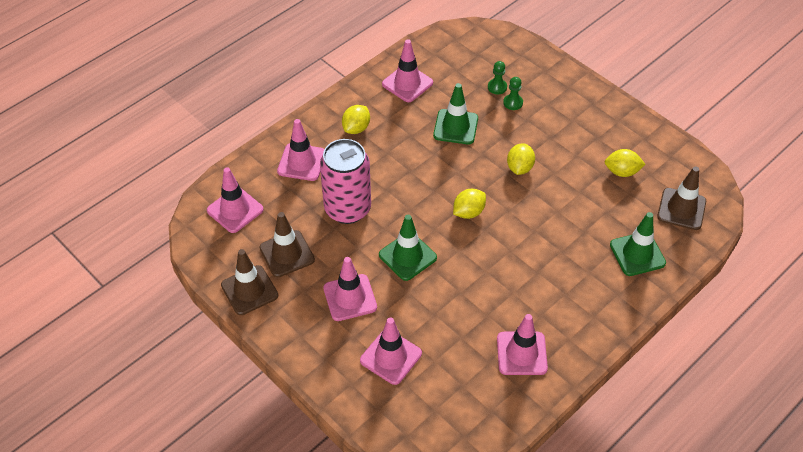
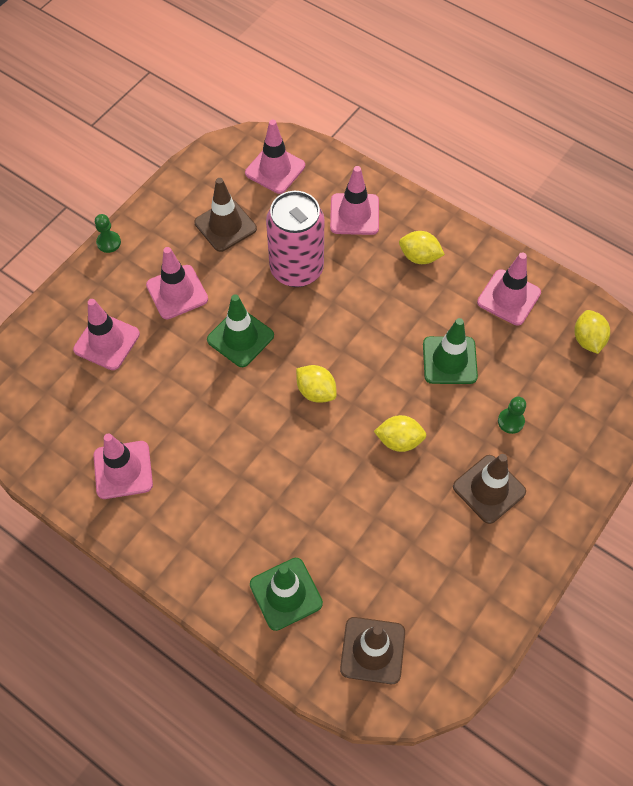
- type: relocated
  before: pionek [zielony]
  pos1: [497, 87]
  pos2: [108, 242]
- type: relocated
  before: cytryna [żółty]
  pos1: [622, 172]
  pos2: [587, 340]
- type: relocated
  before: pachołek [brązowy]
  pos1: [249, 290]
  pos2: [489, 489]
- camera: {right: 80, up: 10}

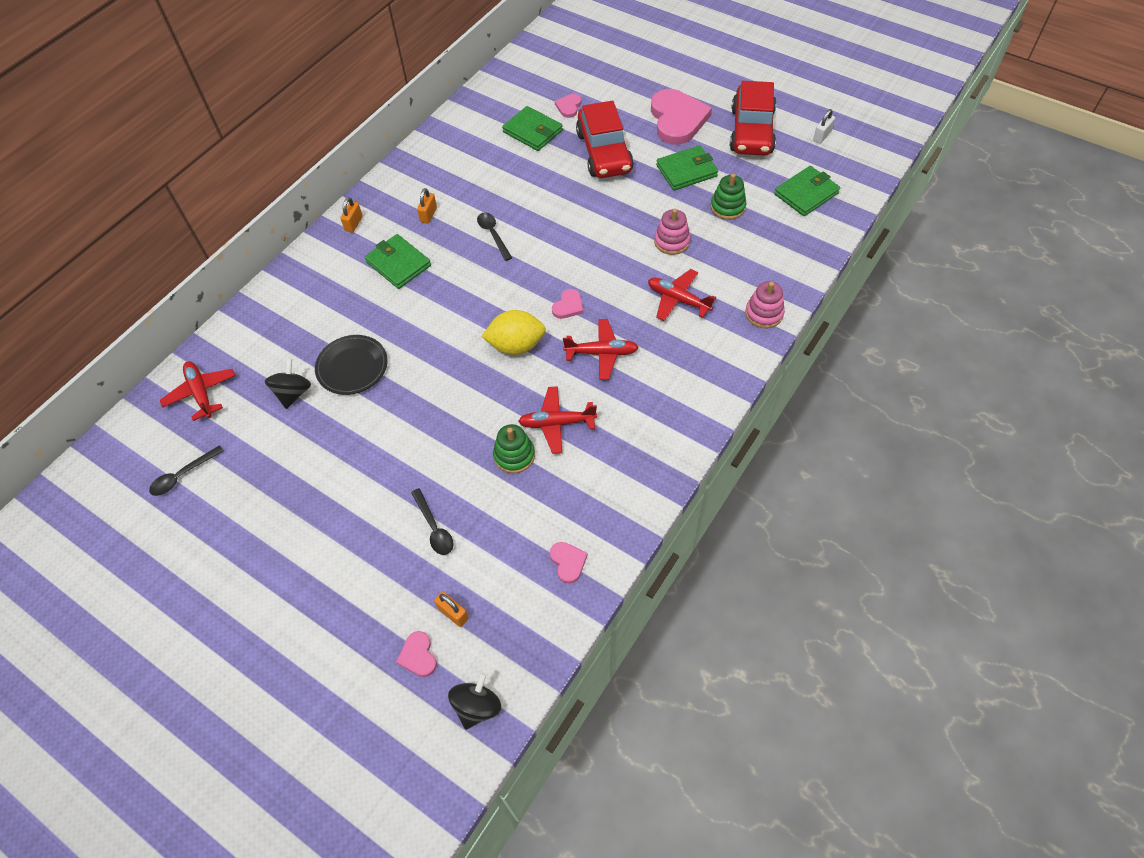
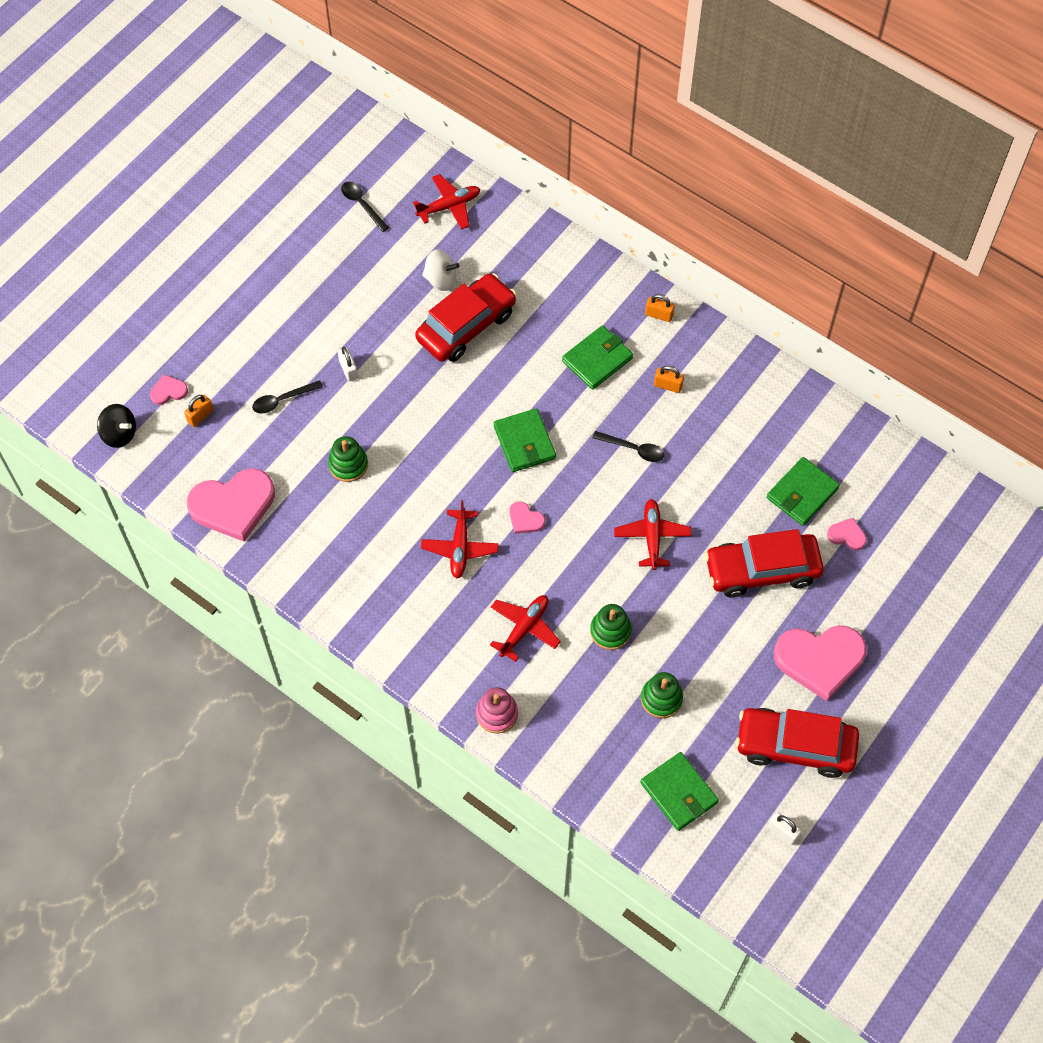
- type: relocated
  before: portfel [zielony]
  pos1: [686, 171]
  pos2: [524, 442]
- type: colour
  before: zabawka nakładanka [różowy]
  after: zabawka nakładanka [zielony]
  pos1: [672, 241]
  pos2: [610, 631]
- type: spun
  before: łyżka [czarny]
  pos1: [493, 235]
  pos2: [633, 449]
  turn: 45
- type: missing
  before: cytryna [żółty]
  pos1: [516, 345]
- type: exchanged
  before: talerz [czarny]
  after: samochód [czerwony]
  pos1: [352, 367]
  pos2: [466, 326]
- type: colour
  before: bączek [czarny]
  after: bączek [biały]
  pos1: [293, 393]
  pos2: [441, 279]
- type: relocated
  before: samolot [czerwony]
  pos1: [557, 423]
  pos2: [652, 537]
- type: size
  before: serce [różowy]
  pos1: [568, 562]
  pos2: [233, 505]
  scale: 2.25
- type: appeared
  after: kłódka [biały]
  pos2: [348, 370]
- camera: {right: 90, up: 5}

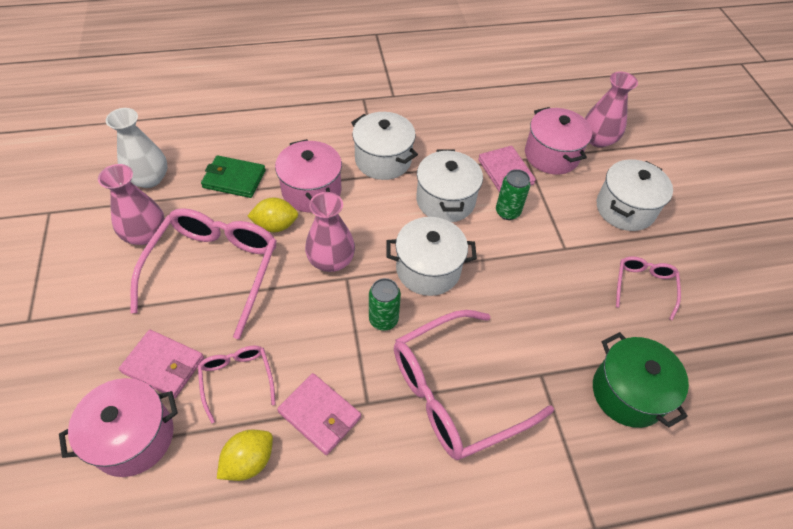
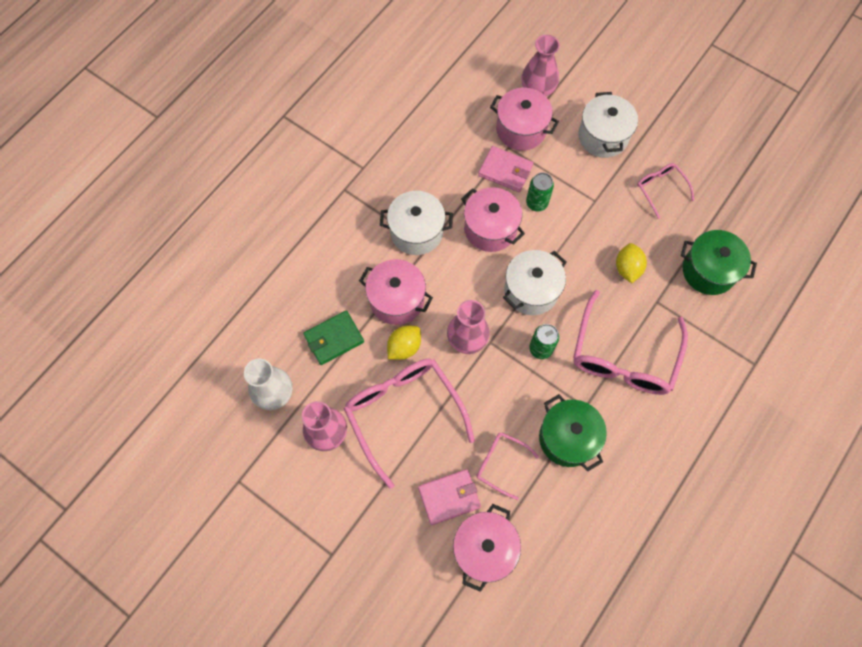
- type: colour
  before: garnek [biały]
  after: garnek [różowy]
  pos1: [445, 200]
  pos2: [490, 229]
- type: exchanged
  before: portfel [różowy]
  after: garnek [zielony]
  pos1: [319, 415]
  pos2: [567, 438]
- type: relocated
  before: cytryna [żółty]
  pos1: [249, 461]
  pos2: [627, 268]
- camera: {right: -40, up: 15}

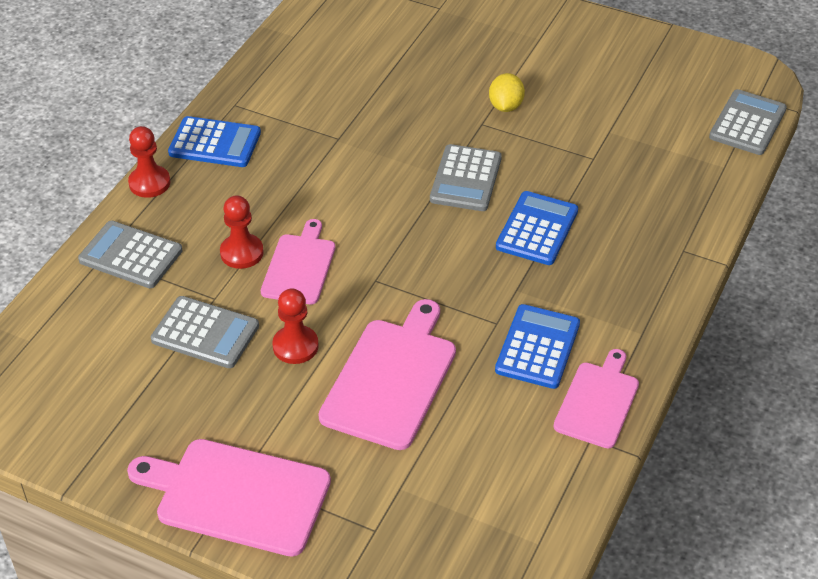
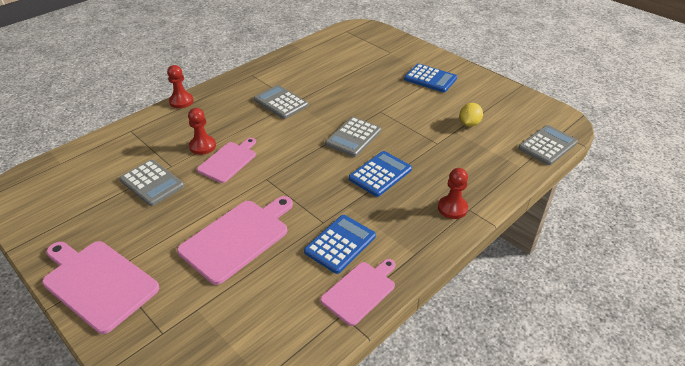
- type: relocated
  before: cytryna [żółty]
  pos1: [505, 106]
  pos2: [469, 124]
- type: relocated
  before: kalkulator [niebieski]
  pos1: [215, 143]
  pos2: [430, 79]
- type: relocated
  before: kalkulator [szary]
  pos1: [130, 256]
  pos2: [281, 102]
- type: relocated
  before: pionek [czerwony]
  pos1: [295, 346]
  pos2: [452, 208]
- camera: {right: 20, up: -5}

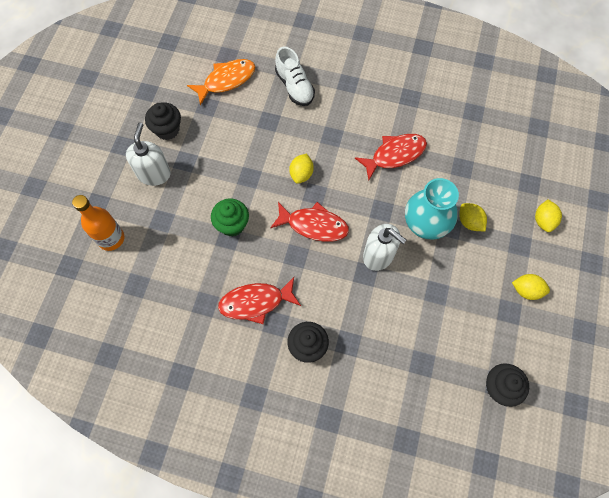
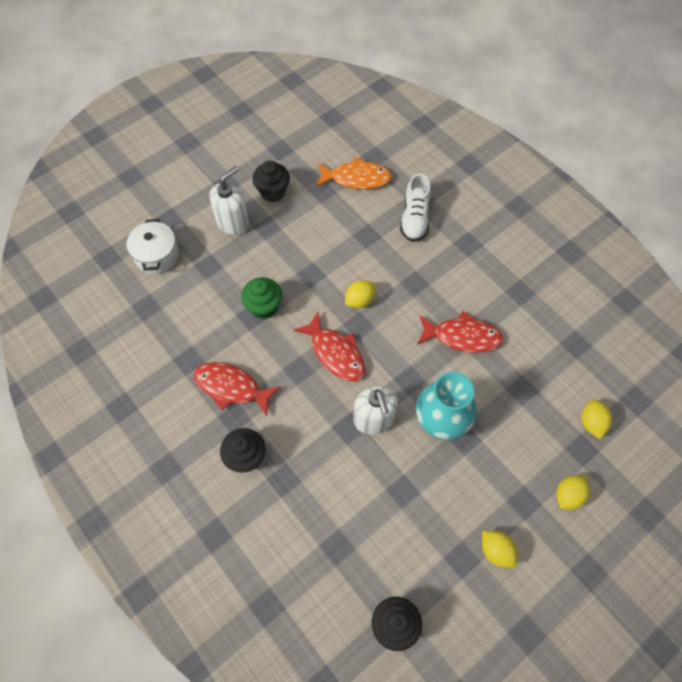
- type: exchanged
  before: butelka [pomarańczowy]
  after: garnek [biały]
  pos1: [111, 238]
  pos2: [157, 255]
- type: relocated
  before: cytryna [żółty]
  pos1: [469, 222]
  pos2: [591, 423]
- camera: {right: 35, up: -5}

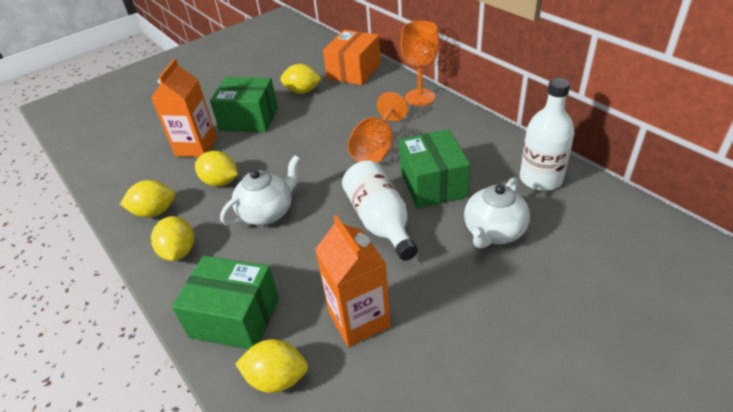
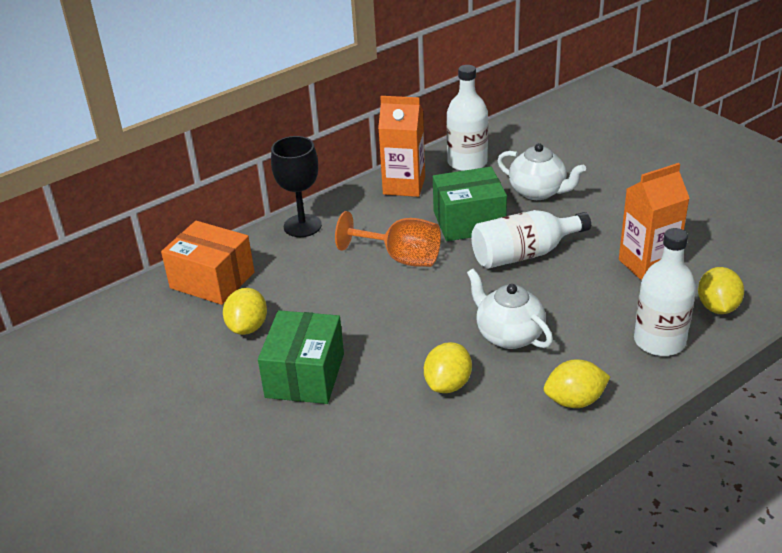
- type: colour
  before: kielich [pomarańczowy]
  after: kielich [czarny]
  pos1: [420, 97]
  pos2: [302, 226]
- type: relocated
  before: karton mleka [pomarańczowy]
  pos1: [196, 147]
  pos2: [404, 185]
- type: missing
  before: cytryna [żółty]
  pos1: [154, 212]
- type: exchanged
  before: pudełko [zielony]
  after: butelka [biały]
  pos1: [235, 317]
  pos2: [659, 341]
- camera: {right: -90, up: -5}

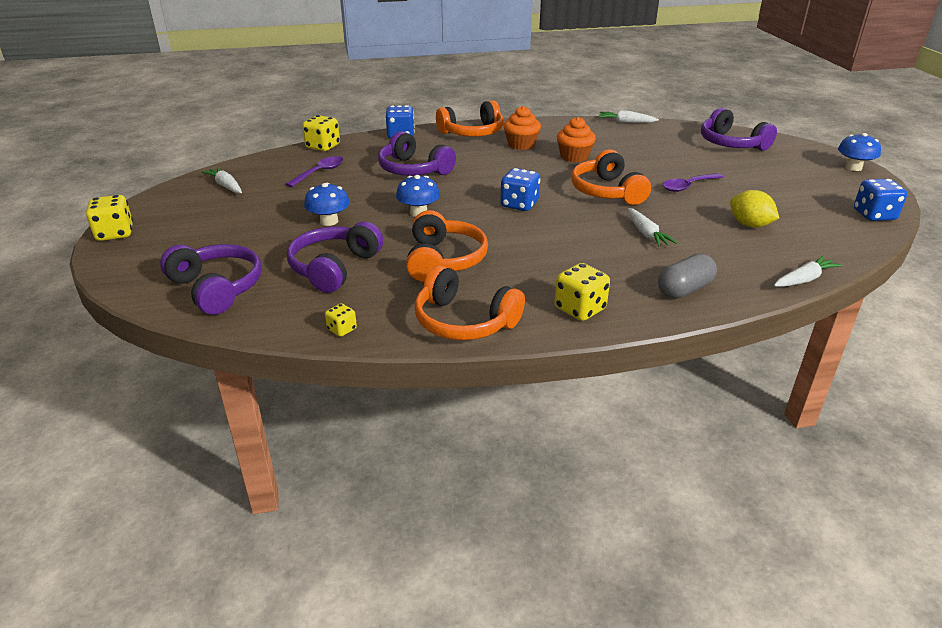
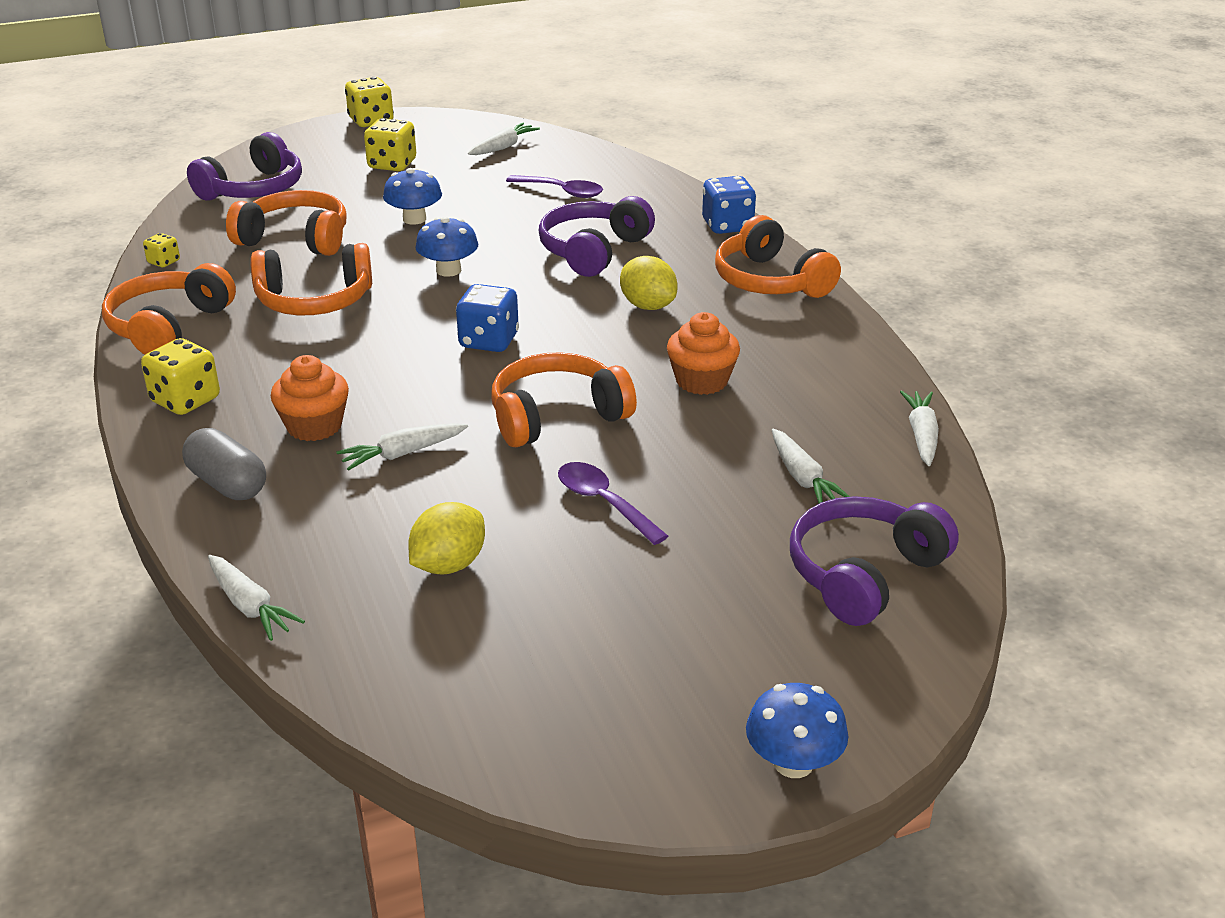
- type: relocated
  before: muffinka [pomarańczowy]
  pos1: [521, 145]
  pos2: [314, 426]
- type: relocated
  before: kostka do gry [żółty]
  pos1: [323, 147]
  pos2: [392, 165]
- type: missing
  before: kostka do gry [niebieski]
  pos1: [874, 215]
- type: colour
  before: słuchawki [fioletowy]
  after: słuchawki [pomarańczowy]
  pos1: [334, 268]
  pos2: [295, 239]
- type: appeared
  after: cytryna [żółty]
  pos2: [648, 306]
- type: appeared
  after: marchewka [biały]
  pos2: [803, 478]
- camera: {right: 80, up: 0}

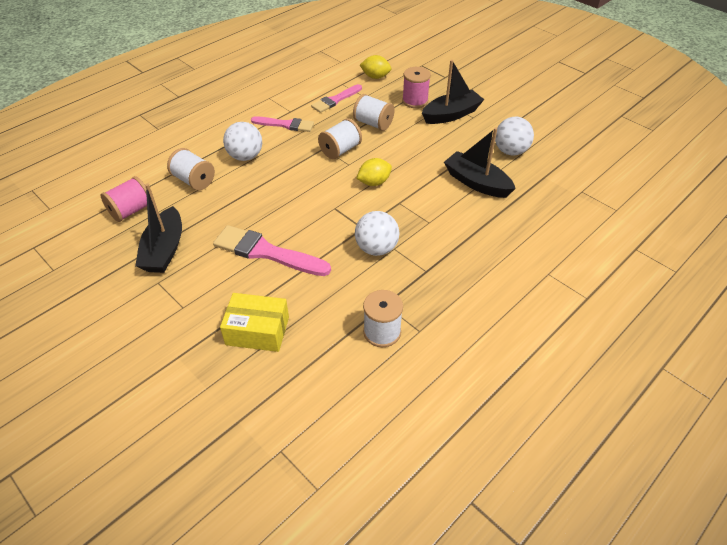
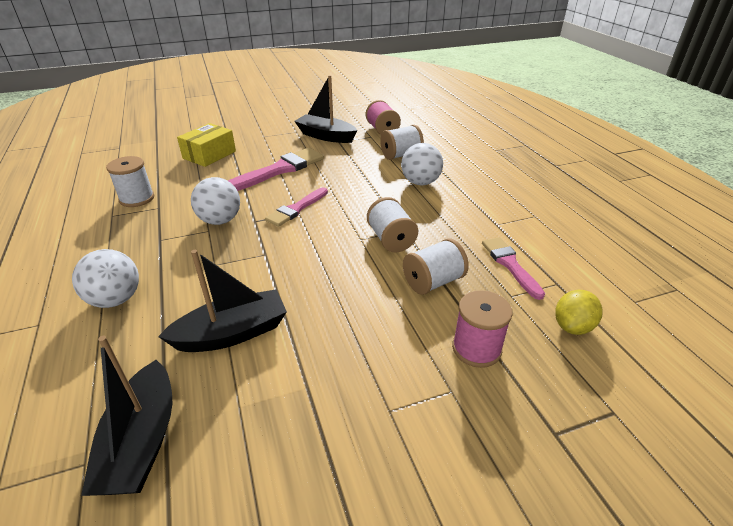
- type: relocated
  before: łódka [czarny]
  pos1: [451, 115]
  pos2: [142, 442]
- type: relocated
  before: pędzel [różowy]
  pos1: [285, 125]
  pos2: [296, 209]
- type: relocated
  before: piłka [biały]
  pos1: [510, 151]
  pos2: [116, 299]
- type: missing
  before: cytryna [żółty]
  pos1: [374, 182]
- camera: {right: 115, up: -10}

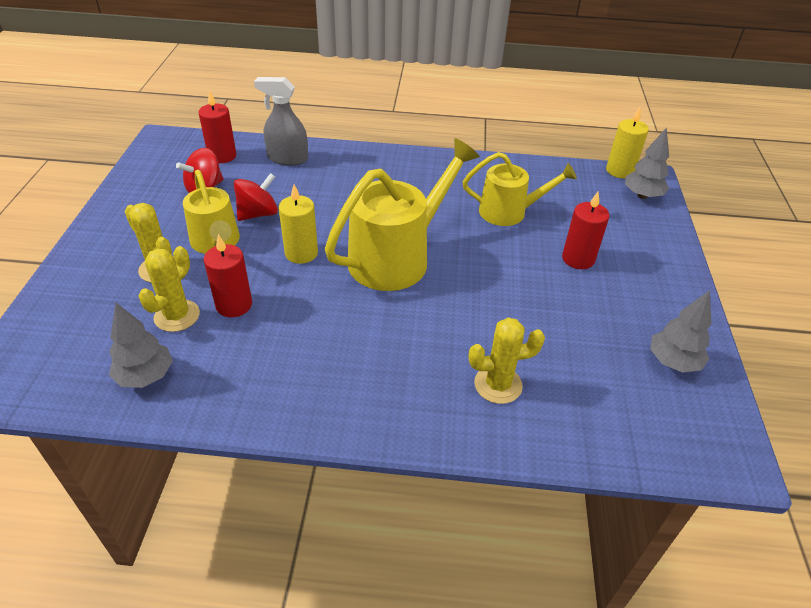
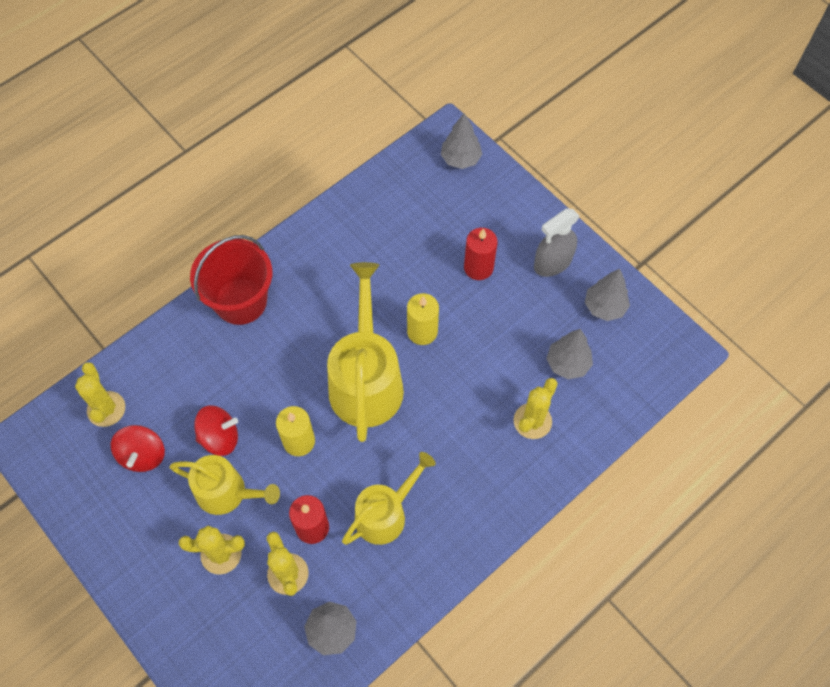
- type: relocated
  before: spryskiwacz [szary]
  pos1: [287, 158]
  pos2: [552, 263]
- type: exchanged
  before: świeca [czerwony]
  after: kaktus [żółty]
  pos1: [222, 156]
  pos2: [106, 409]
- type: relocated
  before: świeca [żółty]
  pos1: [619, 171]
  pos2: [422, 331]
- type: relocated
  before: konewka [żółty]
  pos1: [509, 212]
  pos2: [386, 513]
- type: spun
  before: bączek [czerwony]
  pos1: [258, 214]
  pos2: [220, 437]
  turn: 75
- type: appeared
  after: wiadro [czerwony]
  pos2: [241, 301]
- type: appeared
  after: drzewko [szary]
  pos2: [567, 364]
- camera: {right: -45, up: 20}

